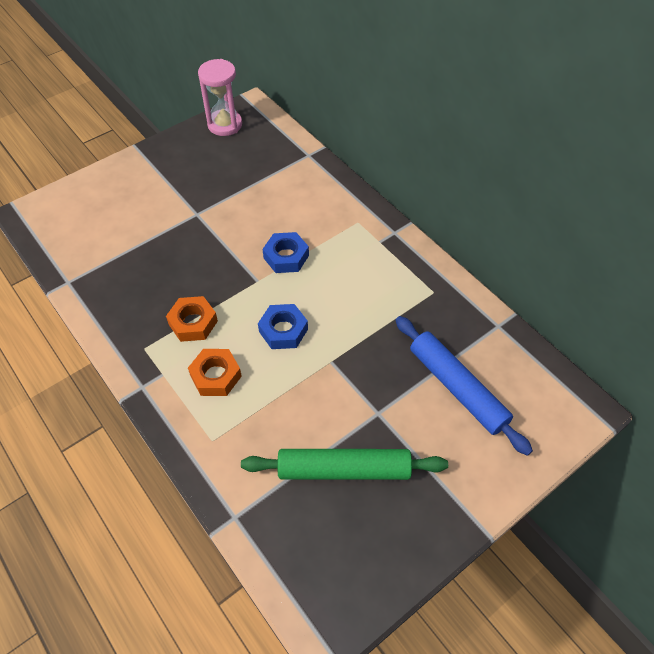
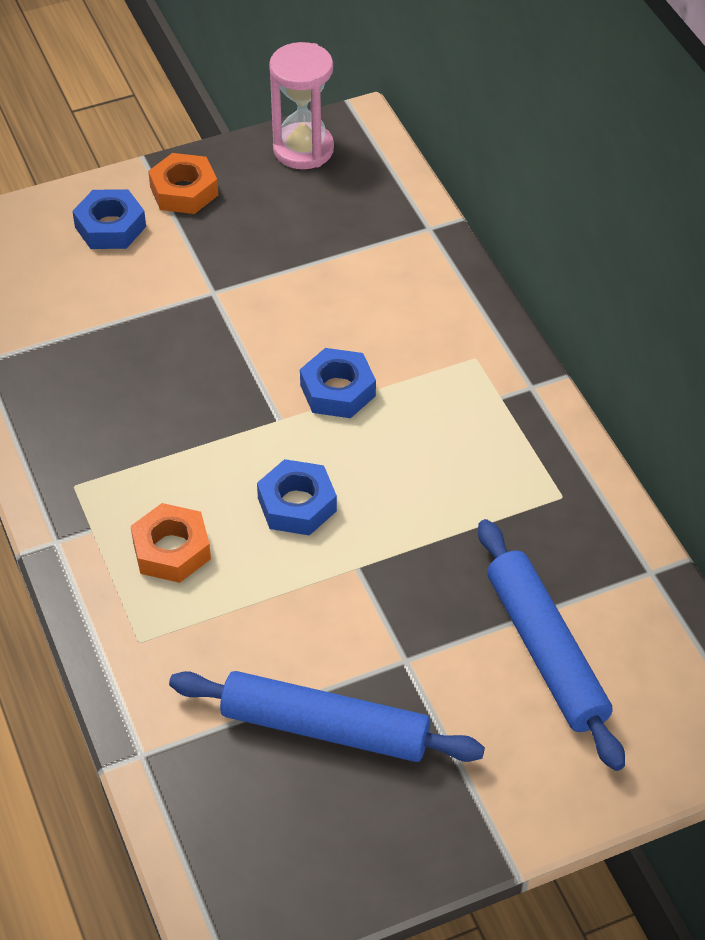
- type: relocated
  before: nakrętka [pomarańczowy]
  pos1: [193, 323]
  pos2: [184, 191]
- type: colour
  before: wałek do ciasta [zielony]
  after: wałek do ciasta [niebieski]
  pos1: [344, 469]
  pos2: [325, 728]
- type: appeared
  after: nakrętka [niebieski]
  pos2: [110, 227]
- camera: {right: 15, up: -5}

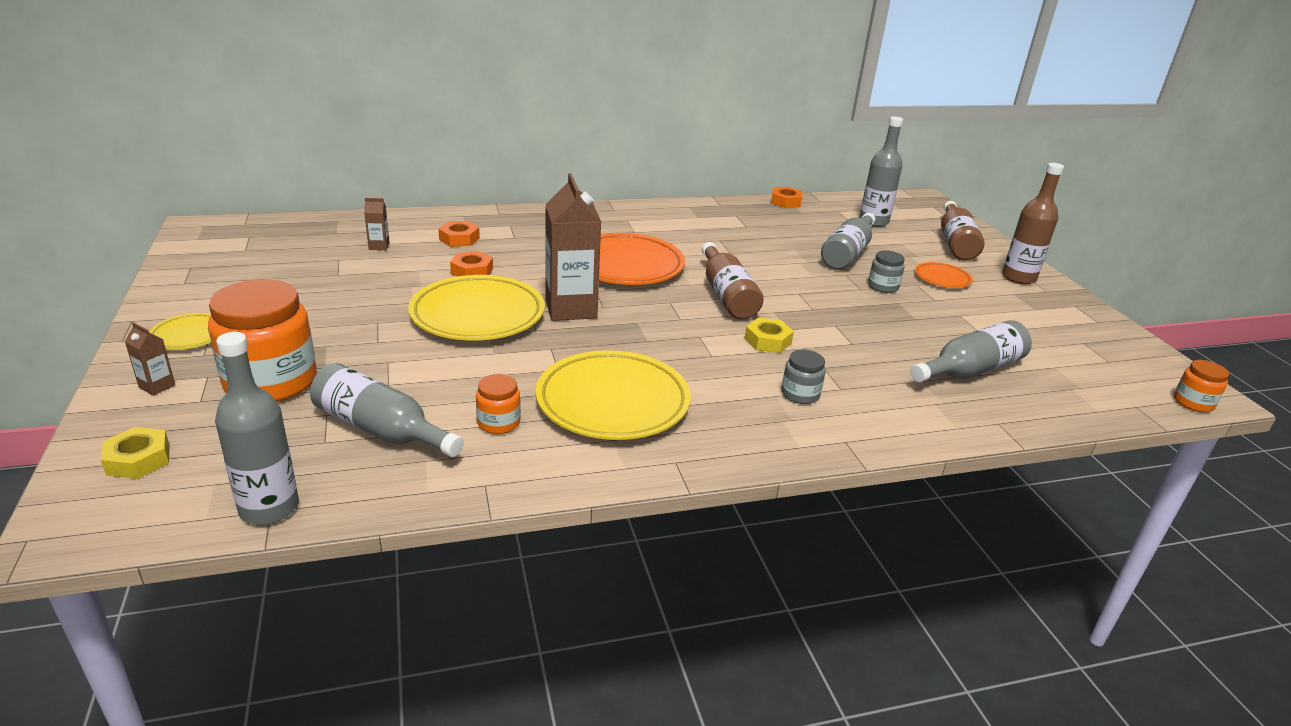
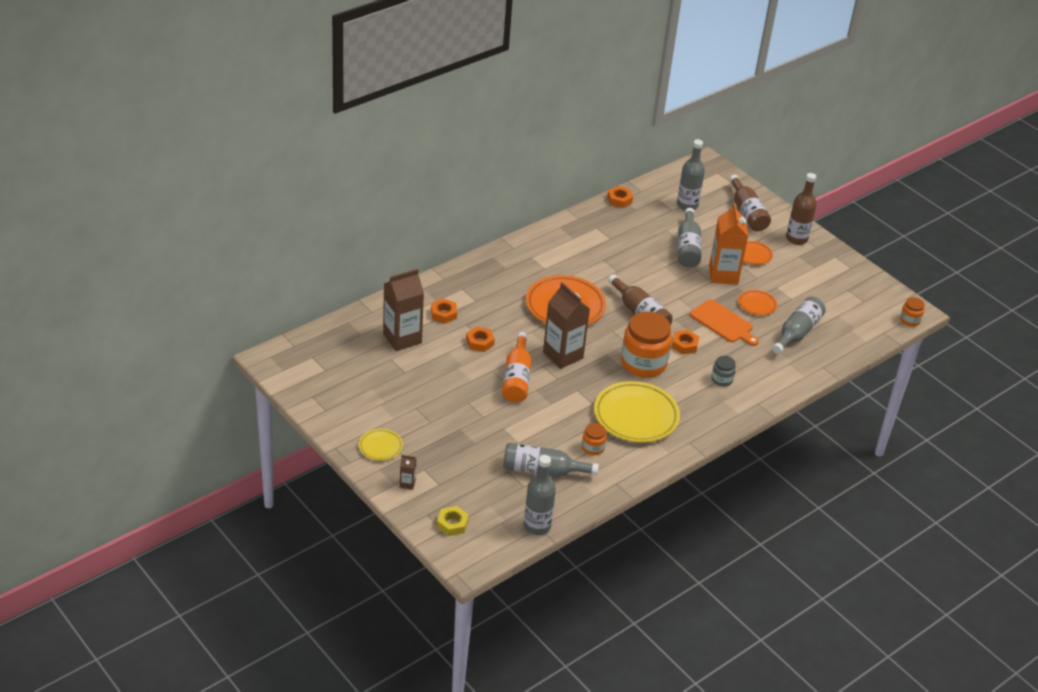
- type: size
  before: karton mleka [brązowy]
  pos1: [379, 246]
  pos2: [402, 338]
  scale: 2.34
- type: exchanged
  before: słoik [szary]
  after: karton mleka [pomarańczowy]
  pos1: [883, 287]
  pos2: [723, 275]
- type: exchanged
  before: talerz [żółty]
  after: butelka [pomarańczowy]
  pos1: [477, 315]
  pos2: [517, 378]
- type: relocated
  before: słoik [pomarańczowy]
  pos1: [271, 382]
  pos2: [643, 363]
- type: colour
  before: nakrętka [żółty]
  after: nakrętka [pomarańczowy]
  pos1: [768, 341]
  pos2: [684, 345]
- type: appeared
  after: talerz [pomarańczowy]
  pos2: [757, 304]
- type: appeared
  after: deska do krojenia [pomarańczowy]
  pos2: [723, 323]
- camera: {right: -25, up: 10}

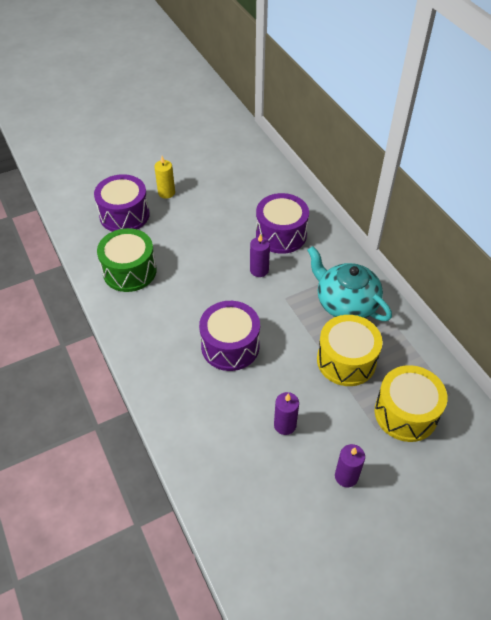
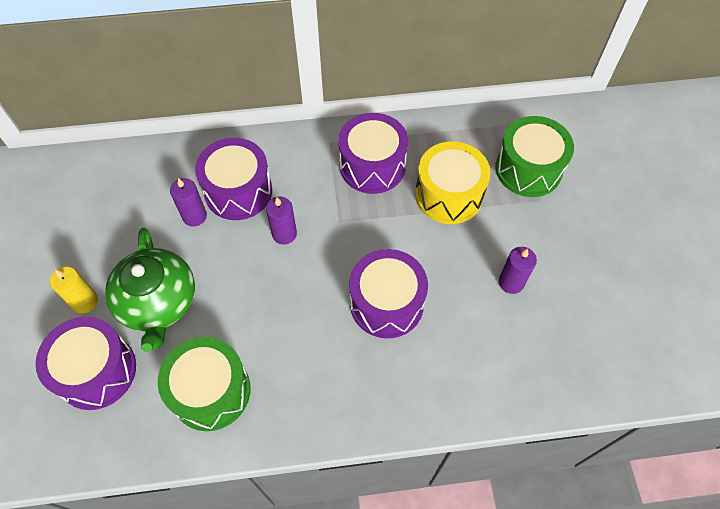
- type: exchanged
  before: imbryk [turkusowy]
  after: bęben [fioletowy]
  pos1: [345, 303]
  pos2: [372, 166]
- type: colour
  before: bęben [żółty]
  after: bęben [zielony]
  pos1: [406, 413]
  pos2: [528, 169]
- type: relocated
  before: świeca [fioletowy]
  pos1: [346, 476]
  pos2: [194, 216]
- type: appeared
  after: imbryk [zielony]
  pos2: [158, 302]
- camera: {right: -70, up: 10}

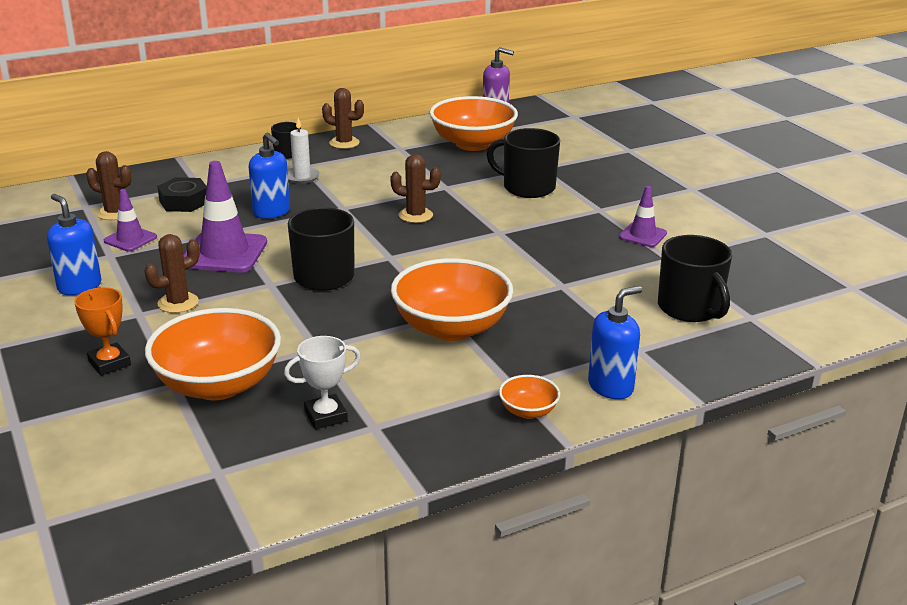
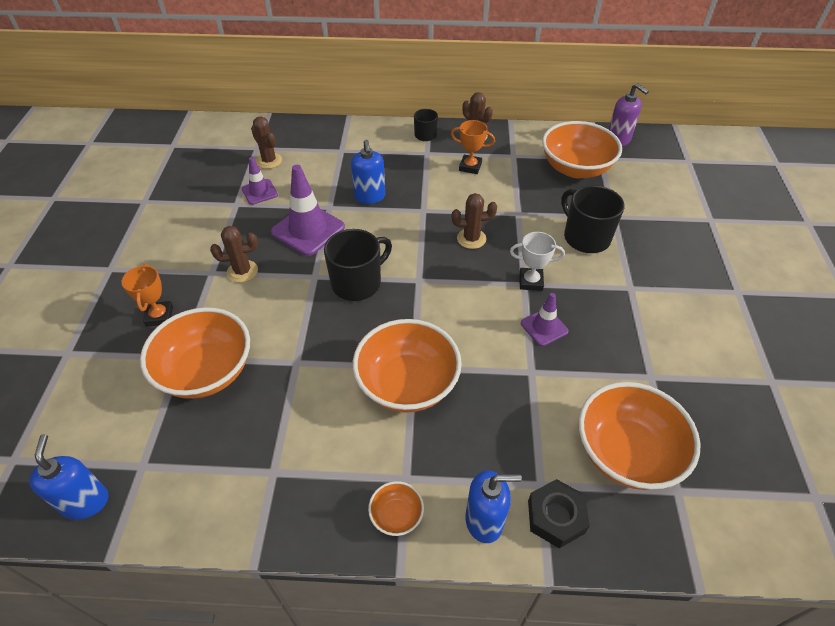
- type: missing
  before: świeca [biały]
  pos1: [302, 177]
- type: spun
  before: kaktus [brązowy]
  pos1: [415, 215]
  pos2: [471, 239]
  turn: -45
- type: relocated
  before: nakrętka [czarny]
  pos1: [184, 202]
  pos2: [556, 517]
- type: relocated
  before: pachołek [fioletowy]
  pos1: [642, 235]
  pos2: [544, 327]
- type: relocated
  before: dozownik mydła [niebieski]
  pos1: [79, 286]
  pos2: [85, 502]
- type: exchanged
  before: kubek [czarny]
  after: miska [pomarańczowy]
  pos1: [690, 308]
  pos2: [626, 452]
- type: relocated
  before: puchar [biały]
  pos1: [325, 416]
  pos2: [530, 281]
- type: appeared
  after: puchar [pomarańczowy]
  pos2: [470, 167]
- camera: {right: 30, up: 20}

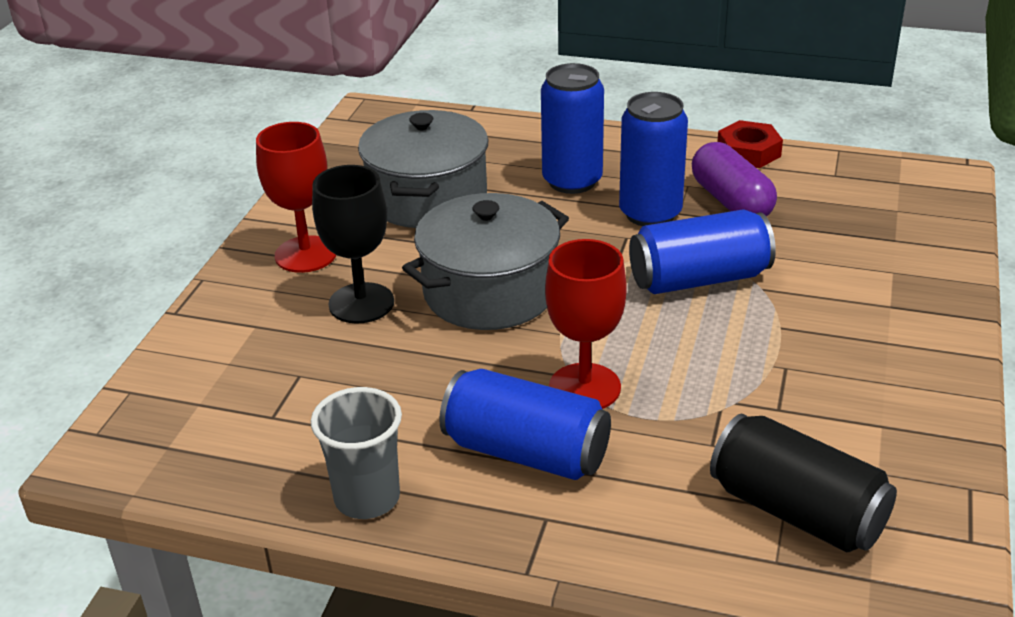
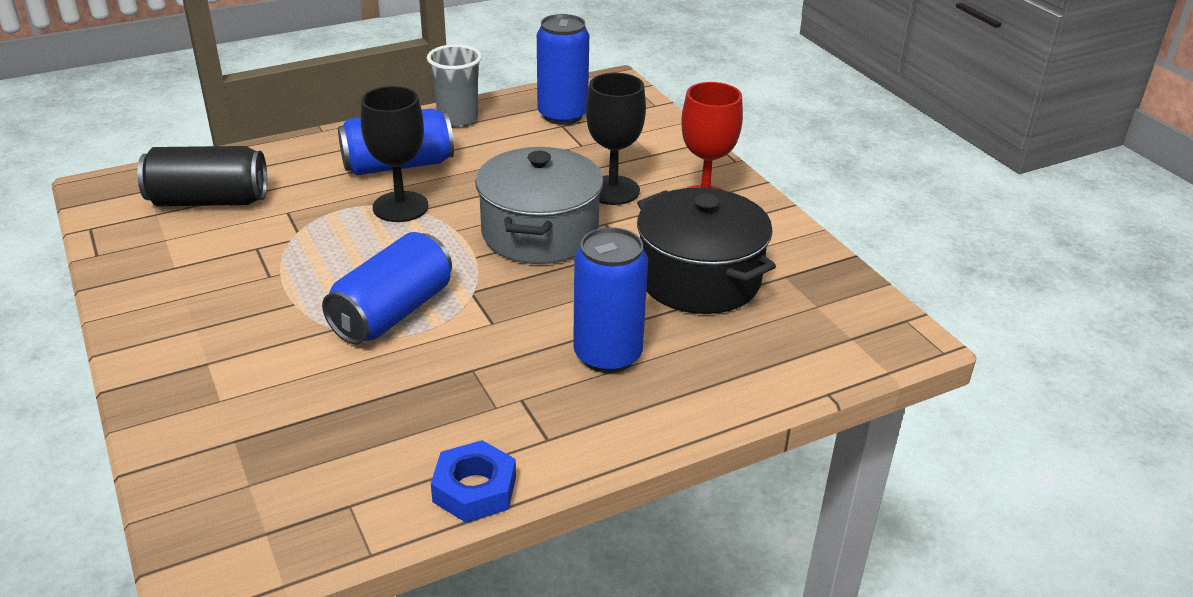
- type: relocated
  before: puszka [niebieski]
  pos1: [650, 213]
  pos2: [562, 115]
- type: colour
  before: garnek [szary]
  after: garnek [czarny]
  pos1: [427, 198]
  pos2: [699, 279]
- type: colour
  before: nakrętka [czerwony]
  after: nakrętka [niebieski]
  pos1: [748, 152]
  pos2: [474, 489]
- type: missing
  before: kapsułka [fioletowy]
  pos1: [731, 201]
- type: colour
  before: kielich [czerwony]
  after: kielich [czarny]
  pos1: [584, 387]
  pos2: [400, 207]
- camera: {right: 135, up: 0}

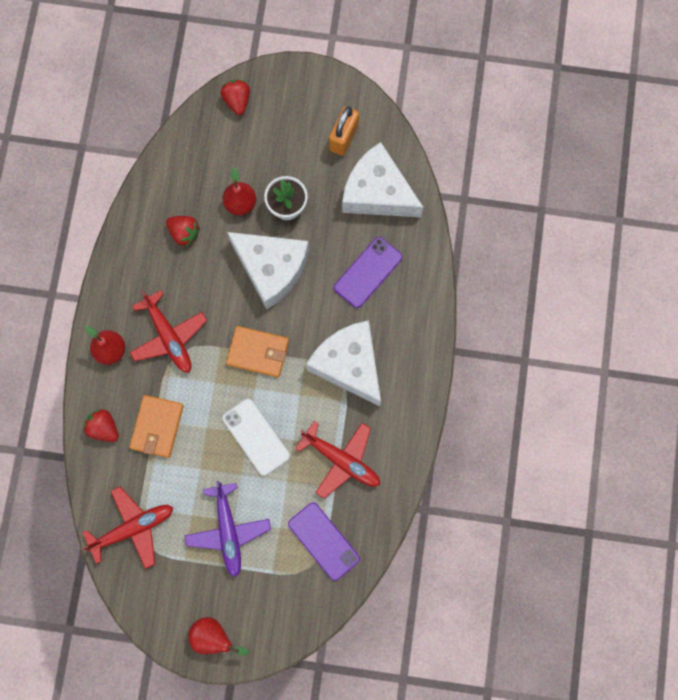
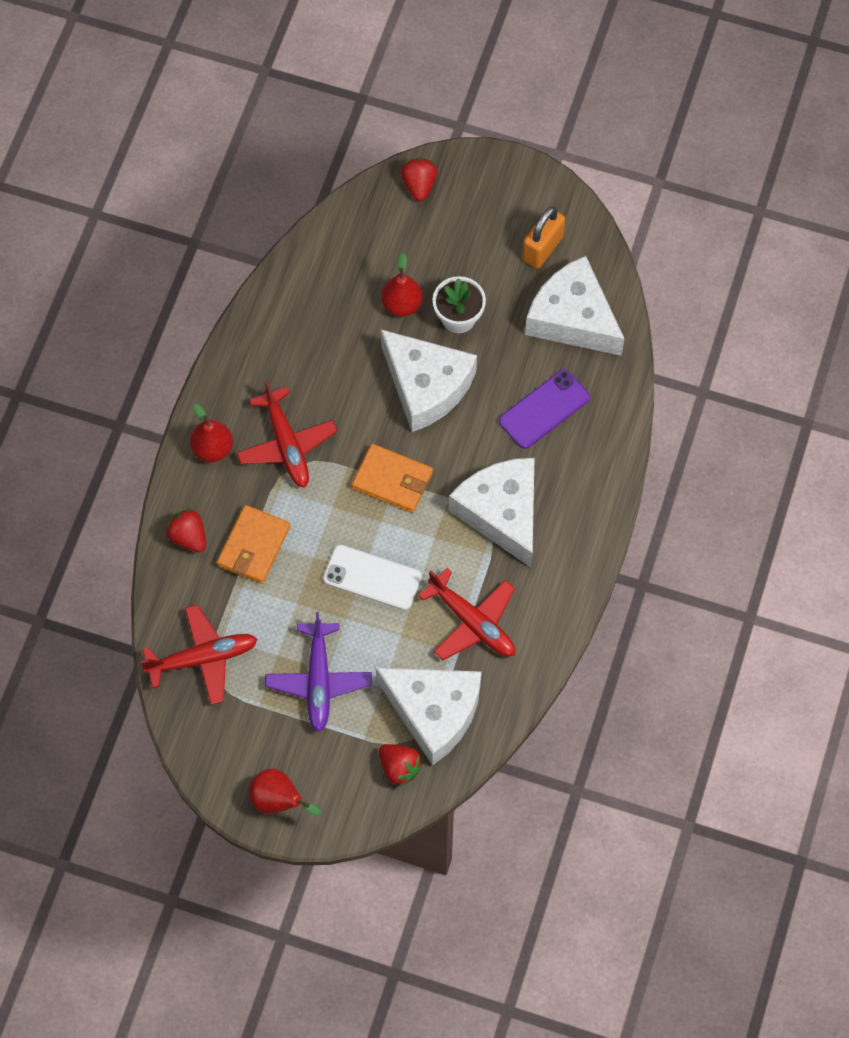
- type: relocated
  before: truskawka [czerwony]
  pos1: [184, 233]
  pos2: [399, 768]
- type: spun
  before: telefon [biały]
  pos1: [256, 437]
  pos2: [372, 578]
  turn: -45
- type: exchanged
  before: telefon [fioletowy]
  after: ser [biały]
  pos1: [323, 541]
  pos2: [433, 712]
- camera: {right: 10, up: -10}

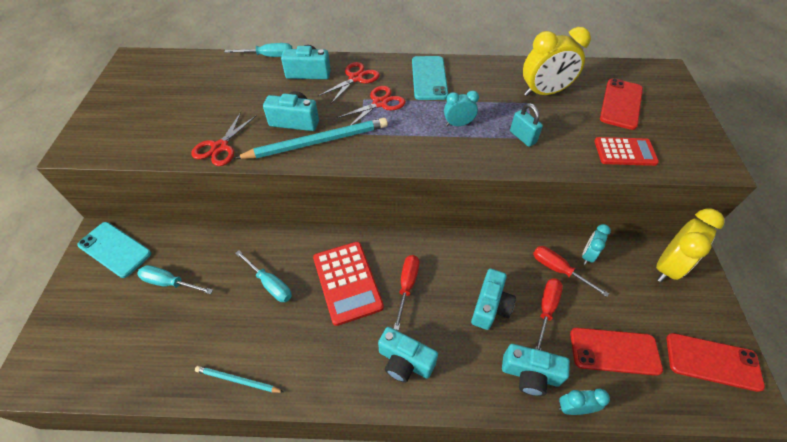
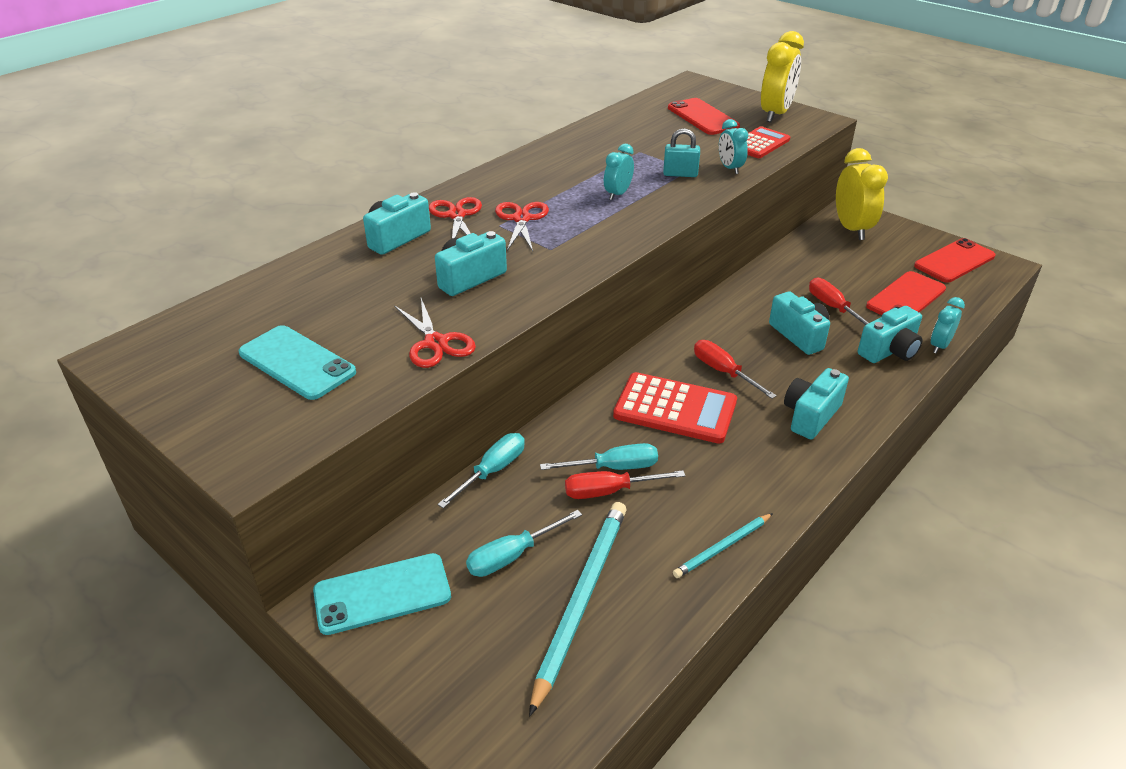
- type: relocated
  before: budzik [żółty]
  pos1: [544, 92]
  pos2: [775, 114]
- type: relocated
  before: śrubokręt [turkusowy]
  pos1: [269, 56]
  pos2: [492, 471]
- type: relocated
  before: telefon [turkusowy]
  pos1: [429, 78]
  pos2: [297, 363]
- type: relocated
  before: ołówek [turkusowy]
  pos1: [317, 142]
  pos2: [581, 599]
- type: relocated
  before: budzik [turkusowy]
  pos1: [587, 255]
  pos2: [730, 168]
- type: relocated
  before: śrubokręt [czerwony]
  pos1: [558, 270]
  pos2: [609, 491]
- type: spun
  before: aparat fotograficzny [turkusowy]
  pos1: [405, 361]
  pos2: [810, 416]
  turn: 150
- camera: {right: -50, up: -15}

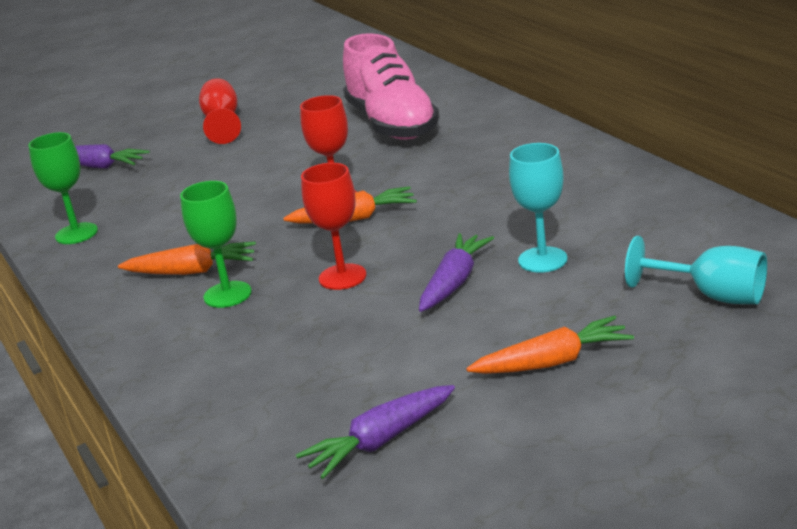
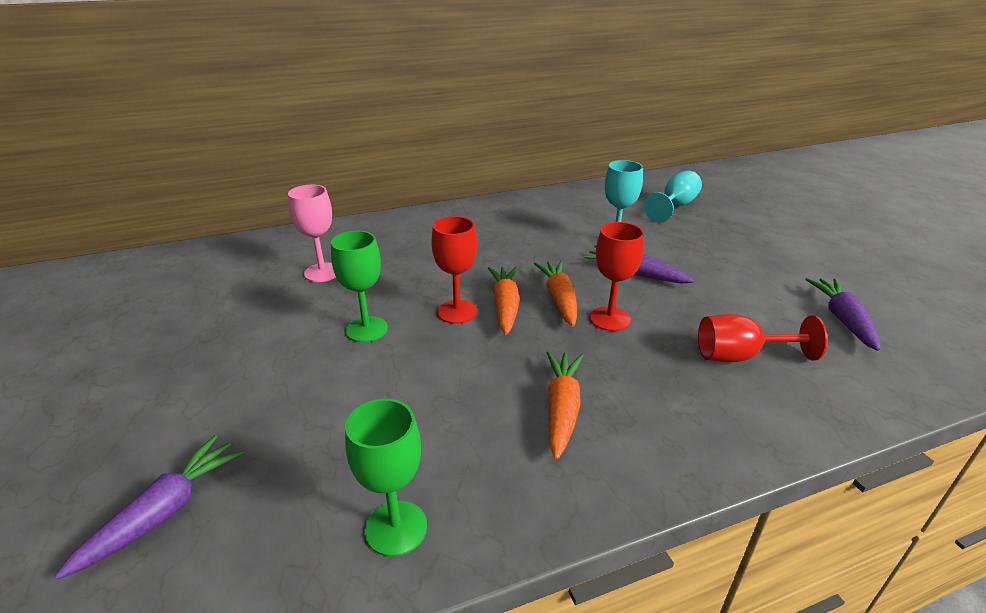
- type: exchanged
  before: but [różowy]
  after: kielich [różowy]
  pos1: [392, 124]
  pos2: [322, 272]
- type: relocated
  before: kielich [czerwony]
  pos1: [222, 123]
  pos2: [740, 356]
- type: relocated
  before: kielich [zielony]
  pos1: [227, 294]
  pos2: [366, 329]
- type: relocated
  before: marchewka [pomarańczowy]
  pos1: [552, 362]
  pos2: [559, 299]
- type: spun
  before: marchewka [fioletowy]
  pos1: [381, 441]
  pos2: [842, 319]
  turn: -150
- camera: {right: -85, up: 5}

